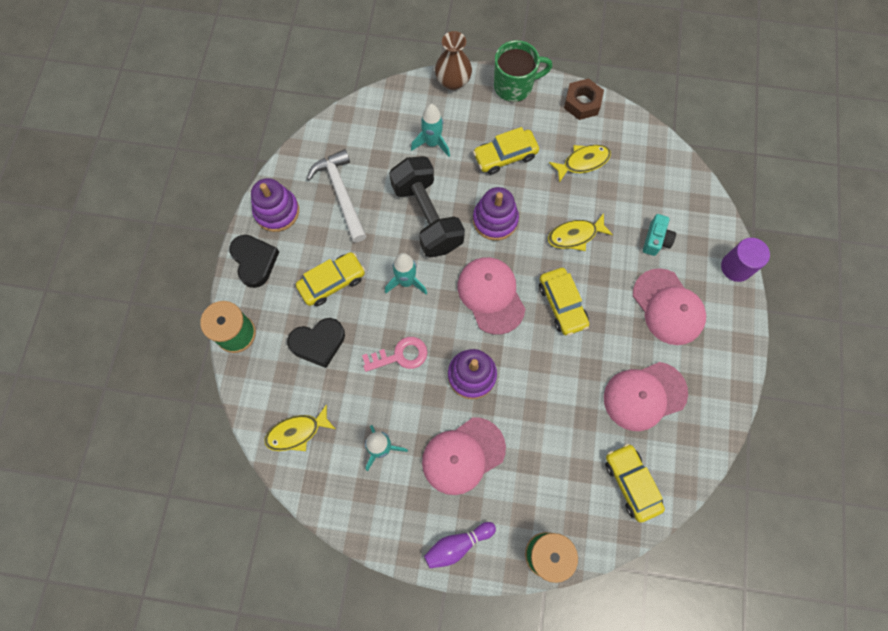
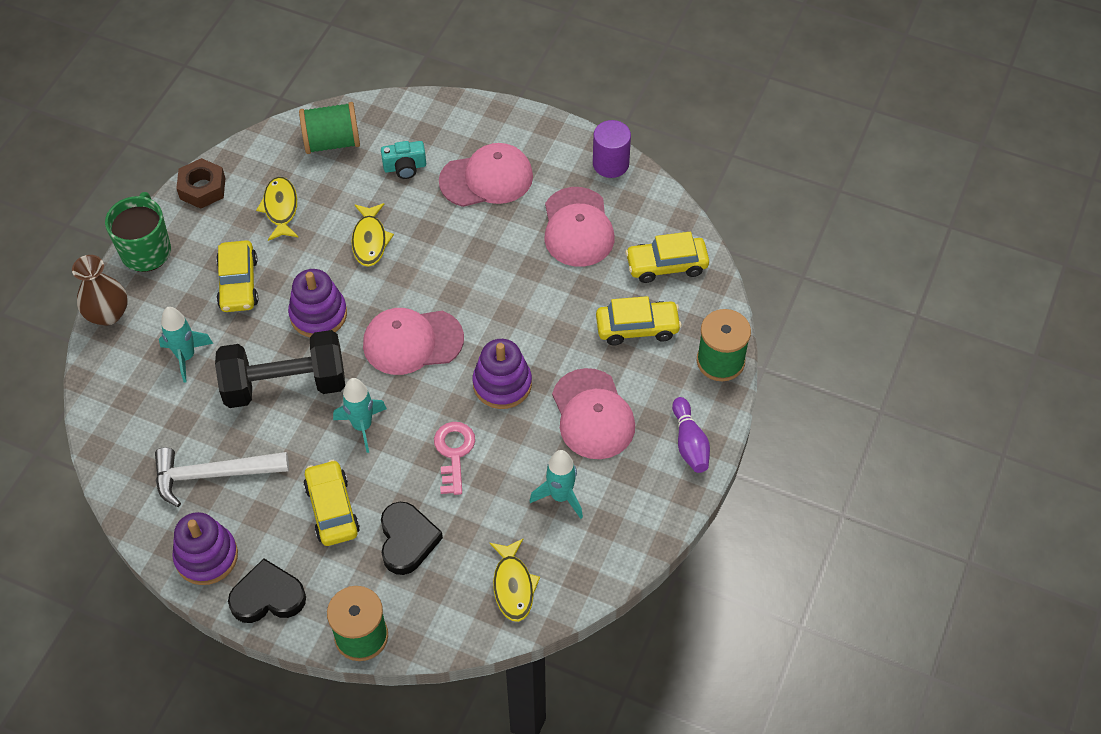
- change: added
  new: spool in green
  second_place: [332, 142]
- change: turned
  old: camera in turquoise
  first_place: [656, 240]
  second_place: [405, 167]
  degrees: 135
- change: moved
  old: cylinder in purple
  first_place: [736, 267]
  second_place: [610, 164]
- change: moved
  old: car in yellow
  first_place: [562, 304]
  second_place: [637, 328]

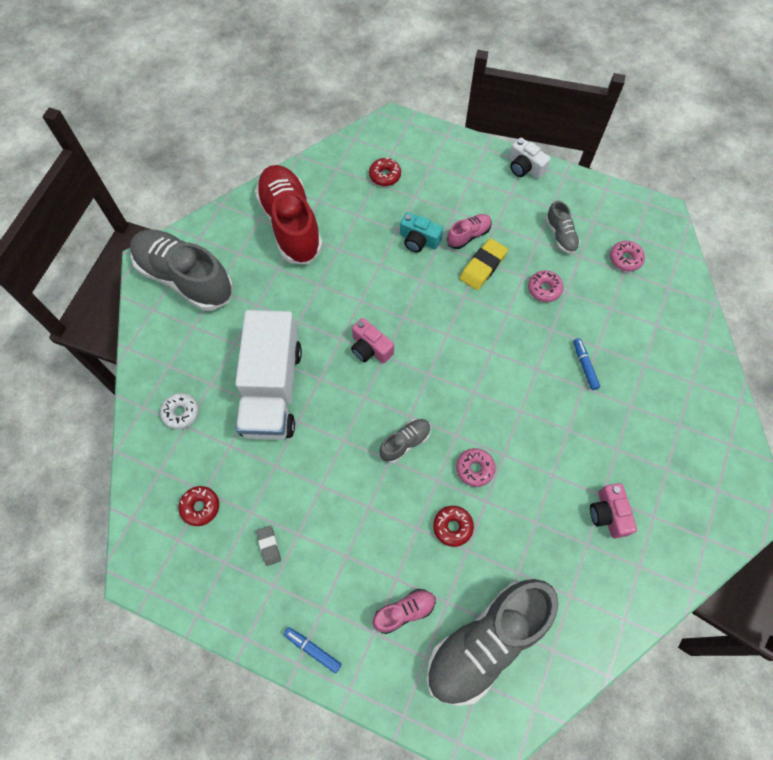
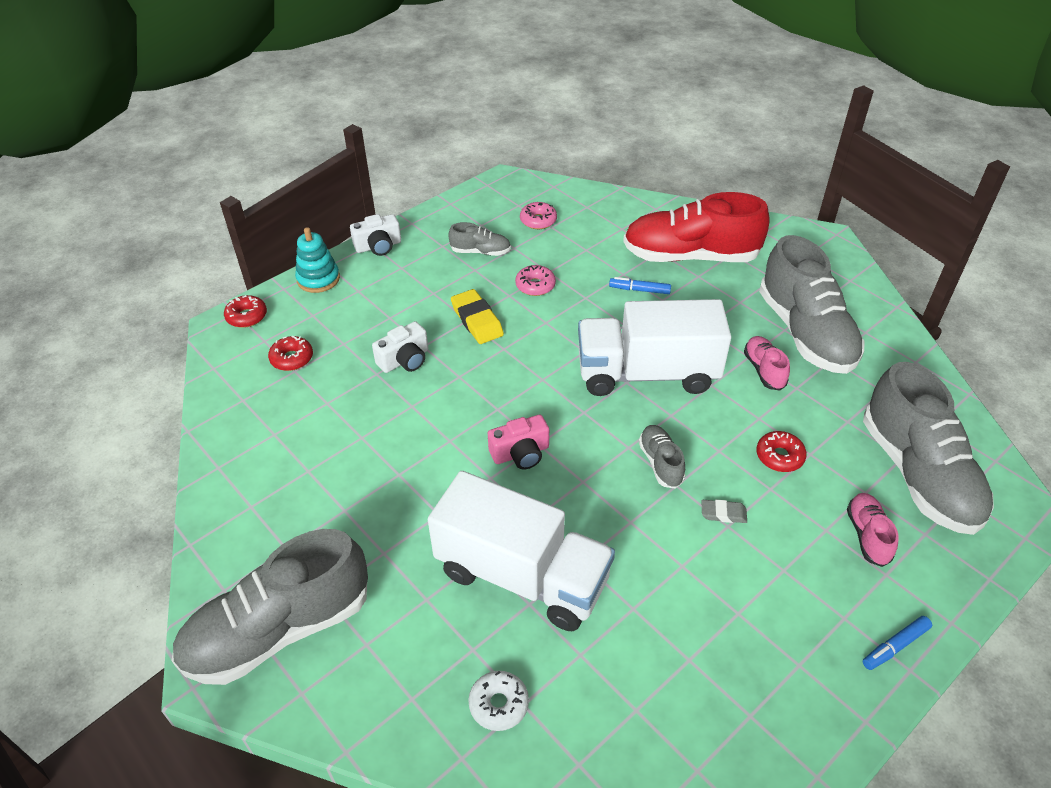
- change: moved
  old: donut in red
  first_place: [200, 507]
  second_place: [247, 316]
- change: added
  new: stacking toy in turquoise
  second_place: [318, 279]
- change: recoloured
  old: camera in turquoise
  new: camera in white
  first_place: [419, 240]
  second_place: [405, 360]
- change: added
  new: truck in white
  second_place: [647, 373]
- change: moved
  old: shoe in red
  first_place: [290, 224]
  second_place: [690, 256]
- change: moved
  old: eraser in grey
  first_place: [269, 546]
  second_place: [723, 513]
- change: moved
  old: shoe in pink
  first_place: [468, 235]
  second_place: [764, 370]
- change: replaced
  old: camera in pink
  new: shoe in grey
  first_place: [608, 514]
  second_place: [805, 332]
- change: removed
  old: donut in pink
  first_place: [475, 469]

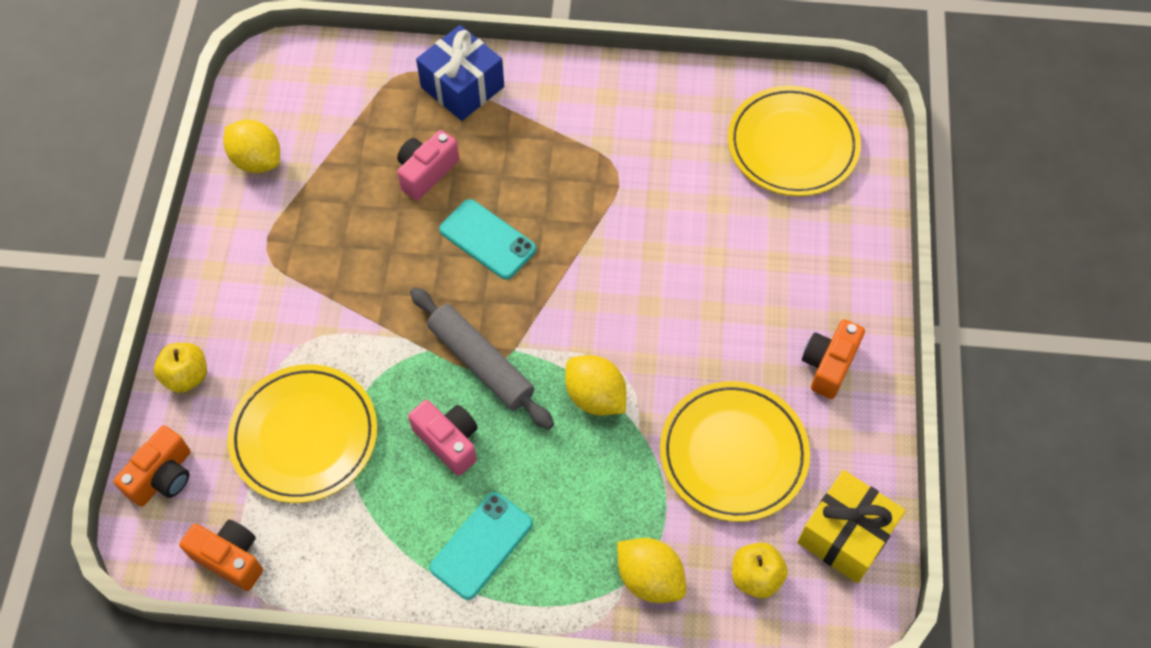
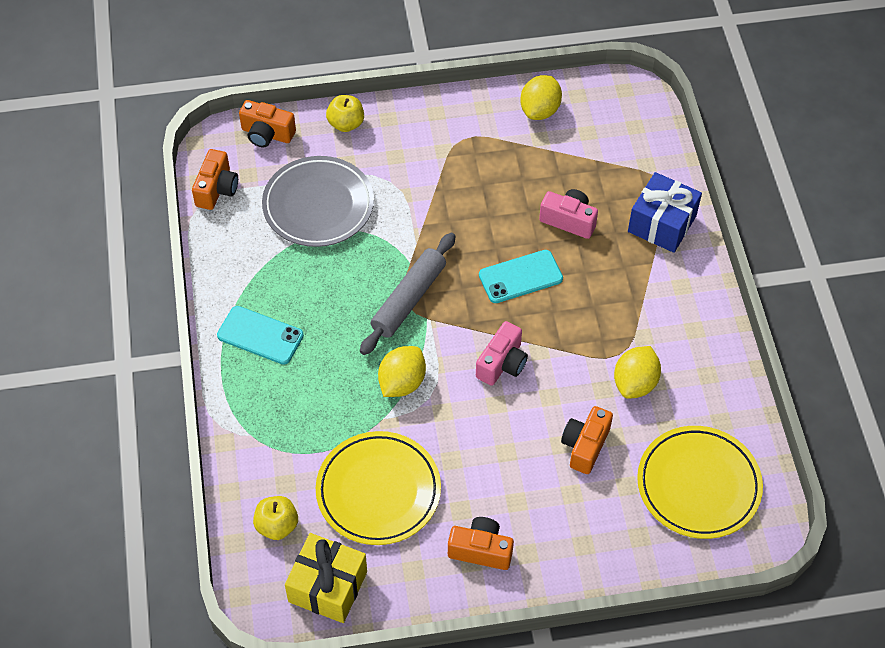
- change: recoloured
  old: plate in yellow
  new: plate in grey
  first_place: [304, 436]
  second_place: [318, 205]
- change: moved
  old: camera in pink
  first_place: [449, 441]
  second_place: [502, 363]
- change: turned
  old: phone in turquoise
  first_place: [487, 239]
  second_place: [520, 277]
  degrees: 45
- change: added
  new: camera in orange
  second_place: [585, 446]
- change: moved
  old: lemon in yellow
  first_place: [649, 578]
  second_place: [635, 383]

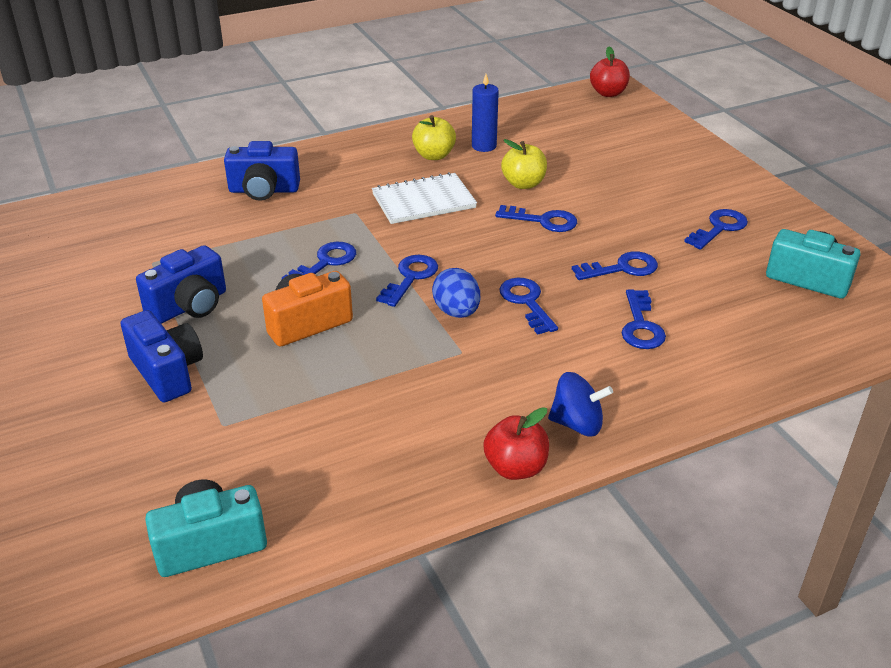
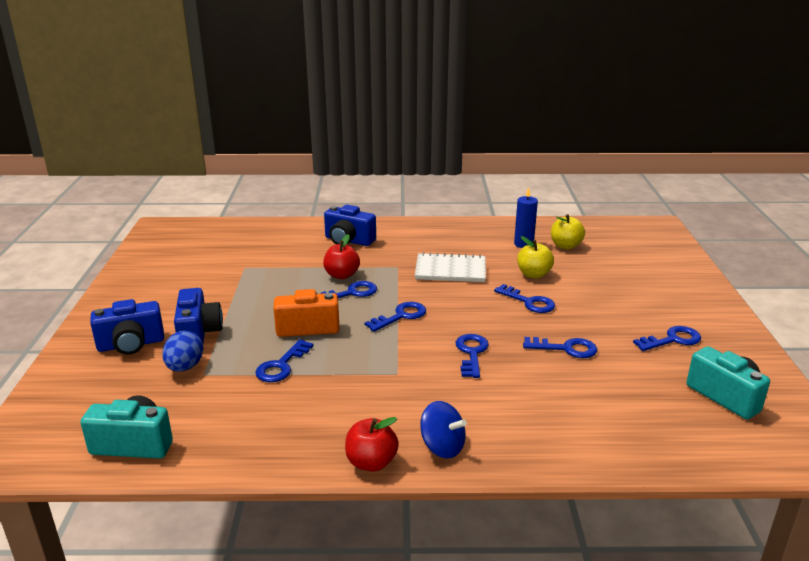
- change: moved
  old: camera in blue
  first_place: [189, 306]
  second_place: [131, 344]
- change: moved
  old: egg in blue
  first_place: [456, 312]
  second_place: [185, 367]
- change: moved
  old: key in blue
  first_place: [641, 326]
  second_place: [281, 365]
- change: moved
  old: apple in red
  first_place: [608, 93]
  second_place: [341, 275]
- change: moved
  old: apple in yellow
  first_place: [434, 155]
  second_place: [565, 246]

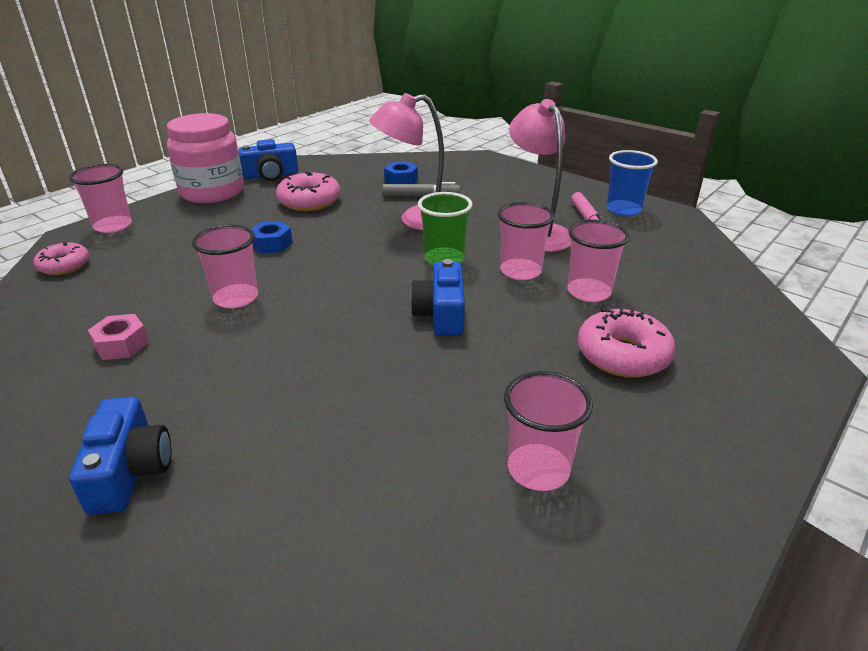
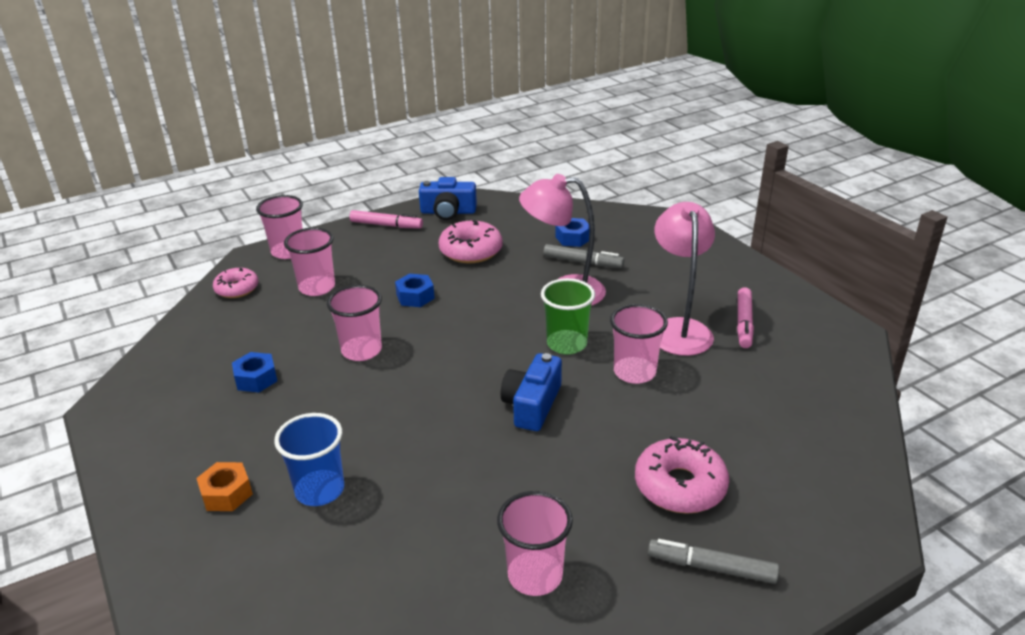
- change: replaced
  old: camera in blue
  new: nut in orange
  first_place: [130, 471]
  second_place: [226, 493]
- change: recoloured
  old: nut in pink
  new: nut in blue
  first_place: [121, 345]
  second_place: [256, 379]
- change: moved
  old: cup in blue
  first_place: [623, 209]
  second_place: [320, 490]
- change: moved
  old: cup in pink
  first_place: [589, 292]
  second_place: [317, 287]
- change: replaced
  old: jar in pink
  new: marker in pink
  first_place: [212, 192]
  second_place: [386, 225]
- change: added
  new: marker in grey
  second_place: [711, 567]

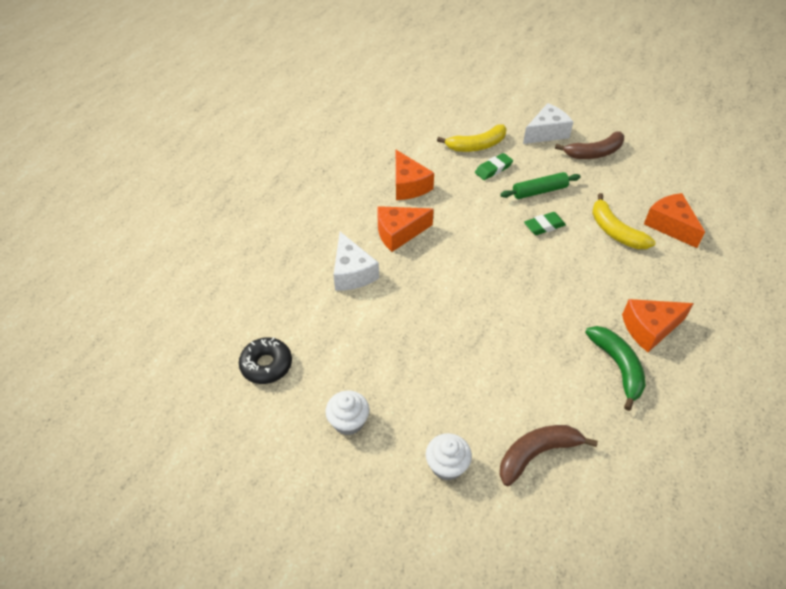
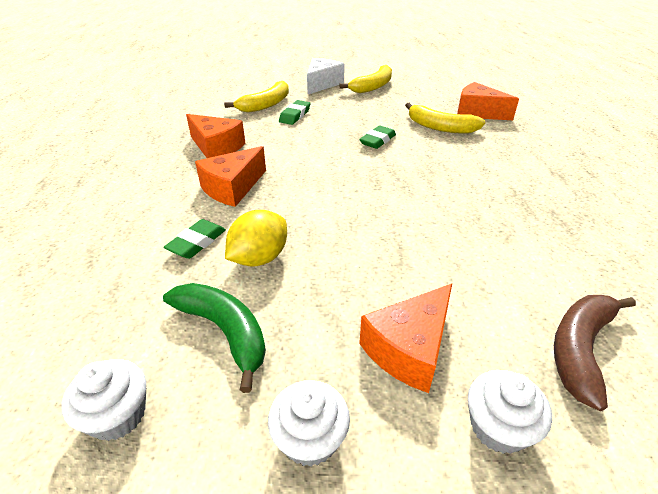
- change: replaced
  old: donut in black
  new: cupcake in white
  first_place: [266, 365]
  second_place: [118, 415]
- change: moved
  old: banana in green
  first_place: [617, 367]
  second_place: [224, 331]
- change: replaced
  old: cheese in white
  new: eraser in green
  first_place: [352, 273]
  second_place: [197, 242]
- change: added
  new: lemon in yellow
  second_place: [259, 258]
- change: recoloured
  old: banana in brown
  new: banana in yellow
  first_place: [594, 153]
  second_place: [373, 86]
- change: moved
  old: cheese in orange
  first_place: [649, 328]
  second_place: [409, 348]
- change: removed
  old: rolling pin in green
  first_place: [539, 191]

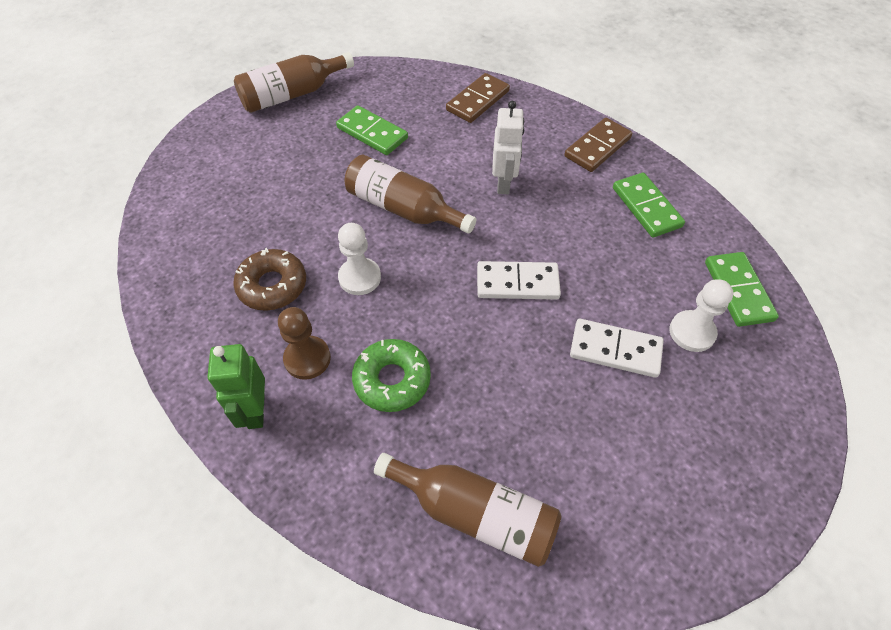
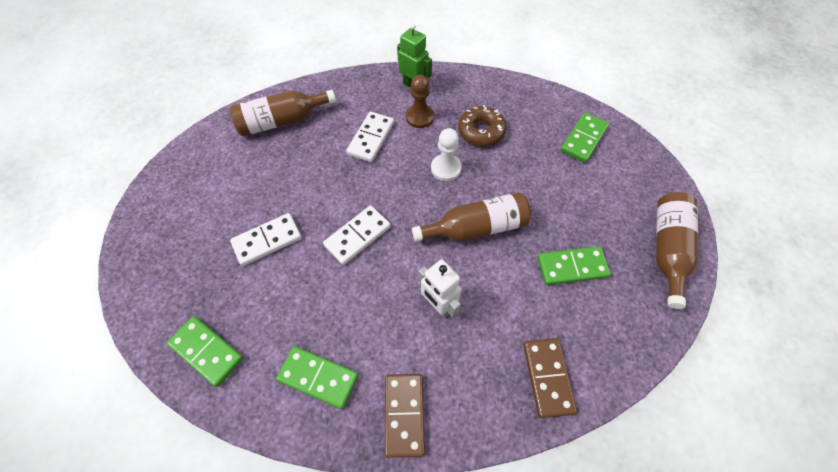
- change: replaced
  old: donut in green
  new: domino in white
  first_place: [392, 380]
  second_place: [371, 138]
- change: added
  new: domino in green
  second_place: [583, 139]
- change: removed
  old: pawn in white
  first_place: [692, 332]

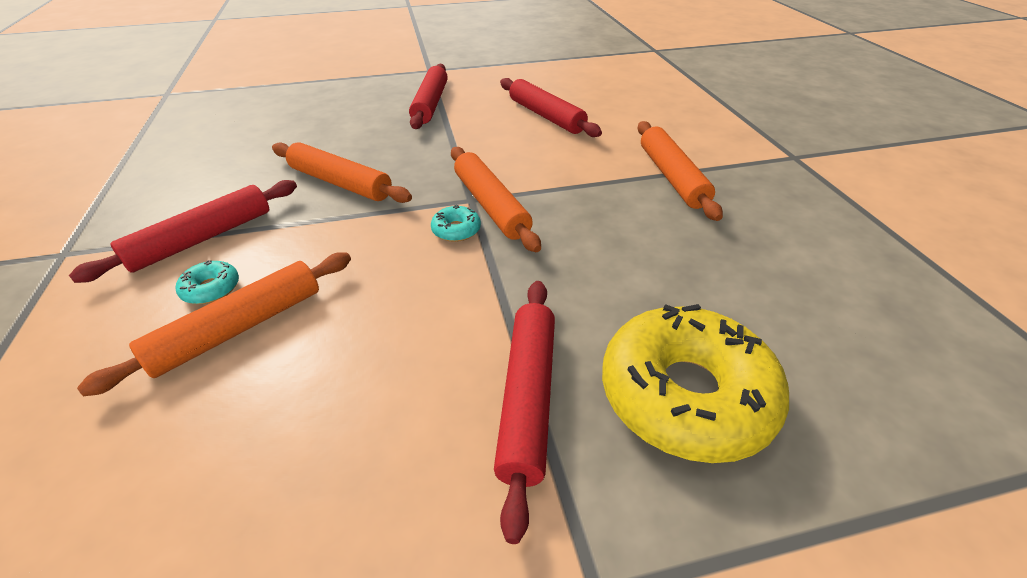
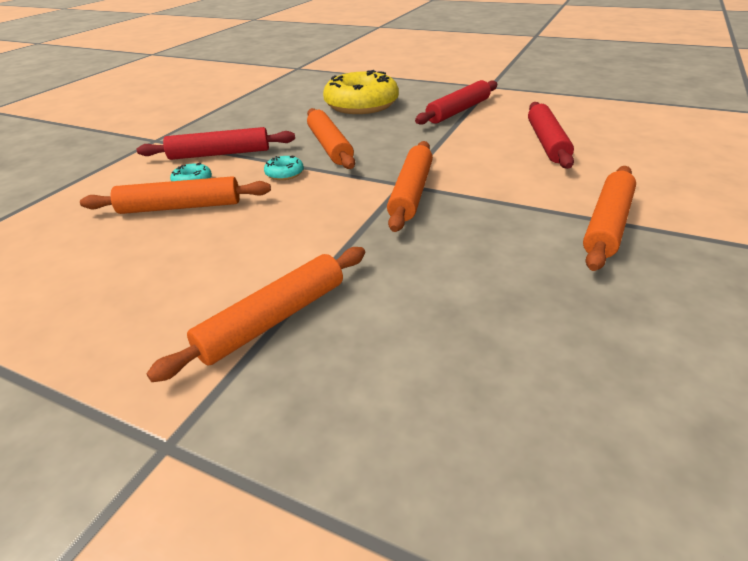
- change: recoloured
  old: rolling pin in red
  new: rolling pin in orange
  first_place: [527, 398]
  second_place: [274, 319]
- change: moved
  old: donut in turquoise
  first_place: [456, 230]
  second_place: [284, 173]
- change: moved
  old: donut in yellow
  first_place: [685, 395]
  second_place: [361, 105]

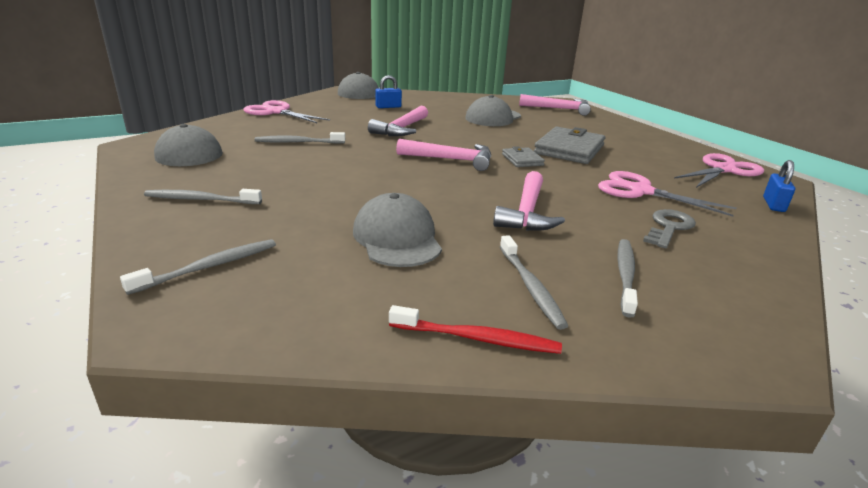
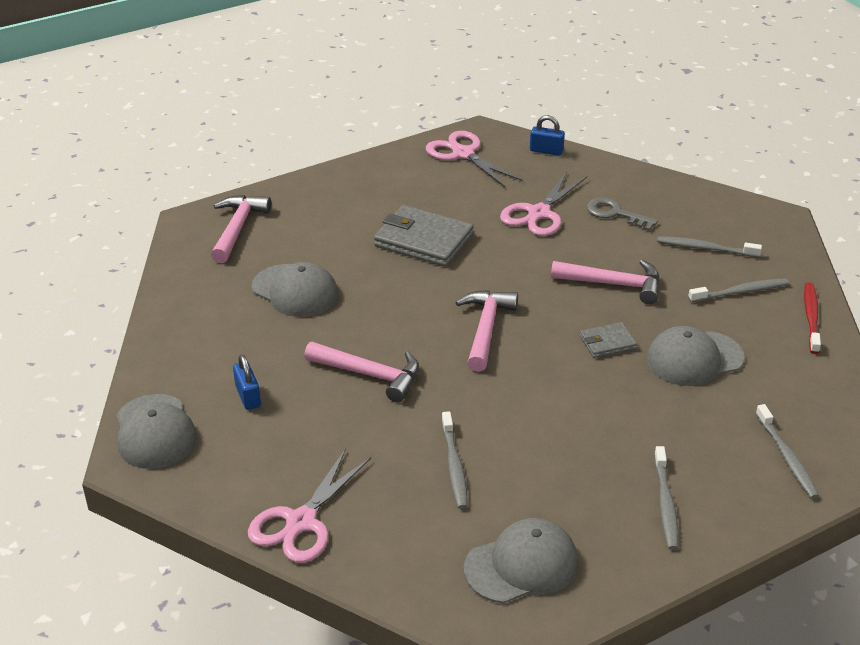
- change: moved
  old: wallet in grey
  first_place: [522, 160]
  second_place: [607, 342]
- change: turned
  old: toothbrush in grey
  first_place: [209, 267]
  second_place: [786, 457]
  degrees: -150

